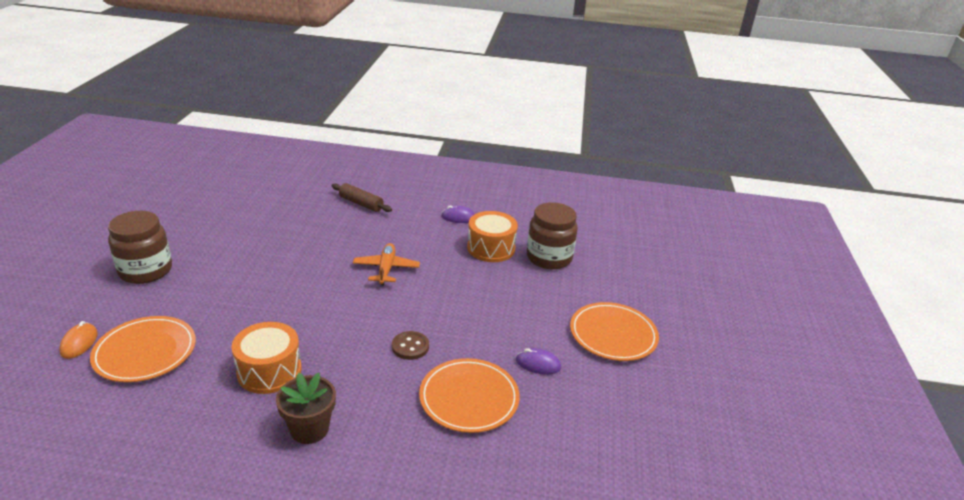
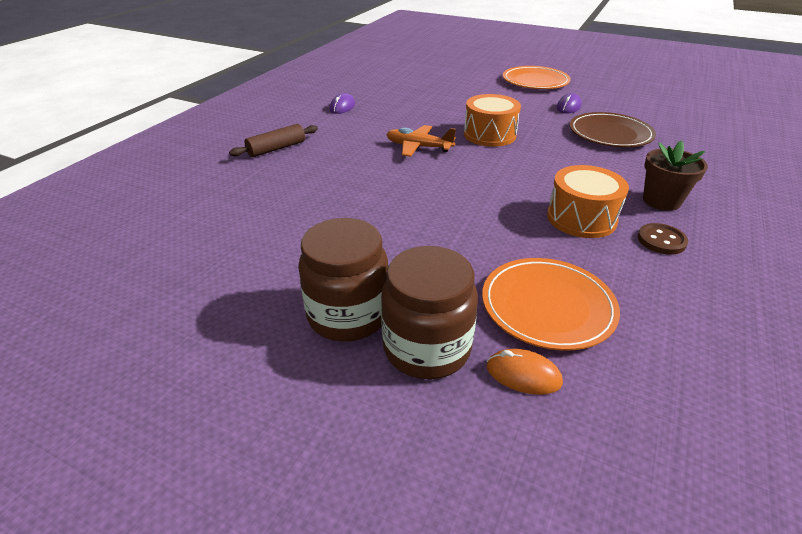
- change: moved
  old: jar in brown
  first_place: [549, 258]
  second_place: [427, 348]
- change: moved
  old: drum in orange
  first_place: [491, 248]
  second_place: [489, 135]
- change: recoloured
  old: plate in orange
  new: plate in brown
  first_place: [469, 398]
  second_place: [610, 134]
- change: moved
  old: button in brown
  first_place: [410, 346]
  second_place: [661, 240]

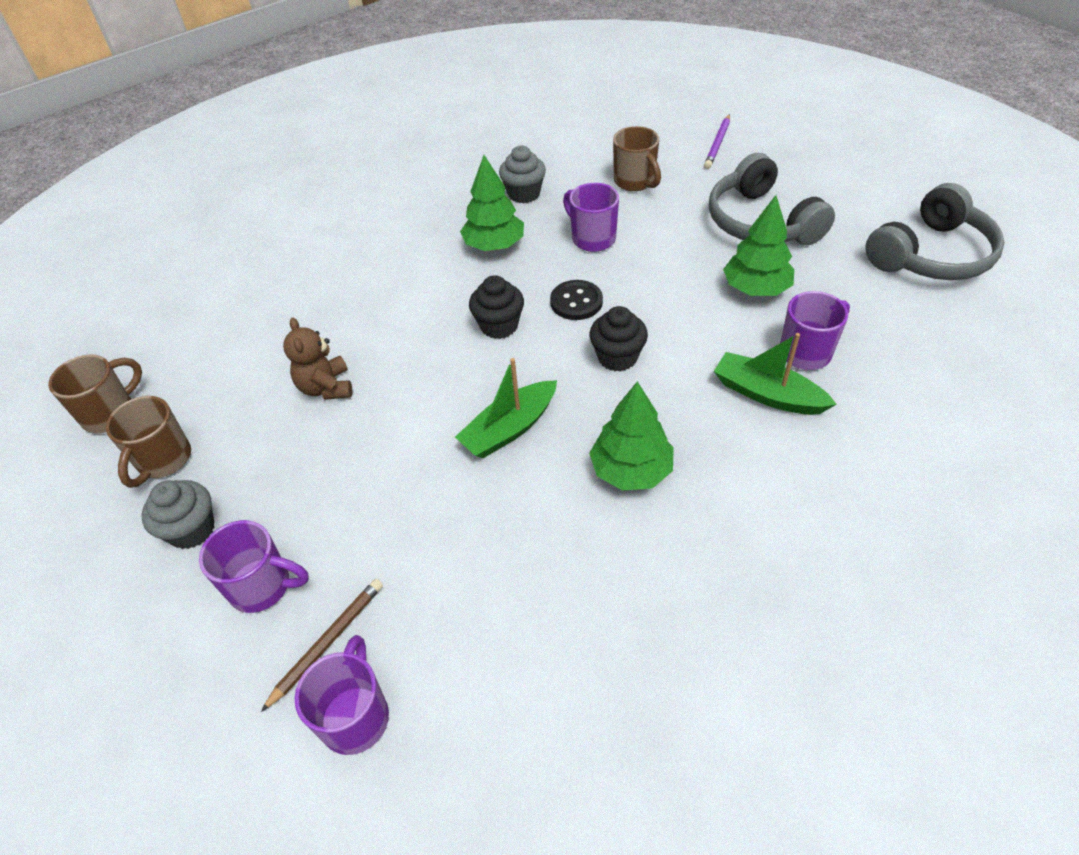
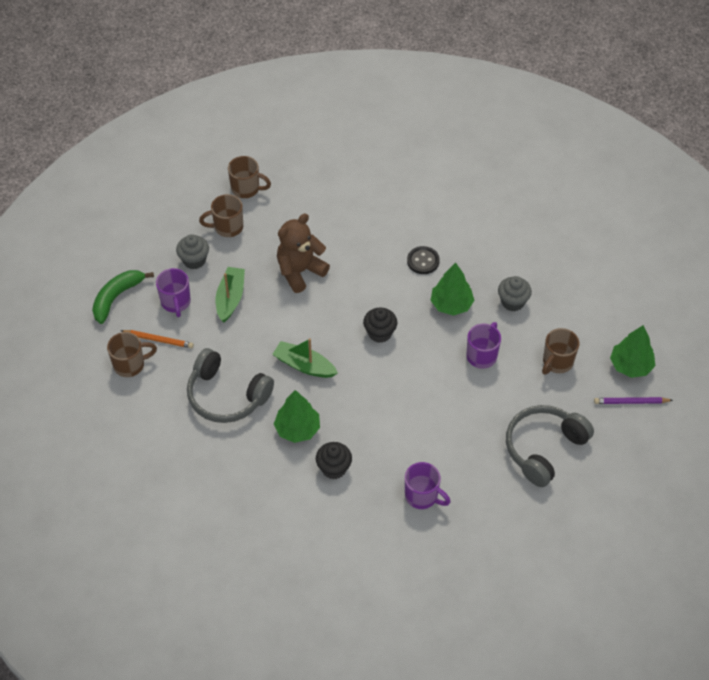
- change: added
  new: banana in green
  second_place: [116, 297]
- change: recoloured
  old: mug in purple
  new: mug in brown
  first_place: [355, 716]
  second_place: [130, 365]
- change: recoloured
  old: pencil in brown
  new: pencil in orange
  first_place: [328, 642]
  second_place: [158, 340]
- change: moved
  old: headphones in grey
  first_place: [931, 255]
  second_place: [226, 396]
- change: moved
  old: boat in green
  first_place: [767, 394]
  second_place: [230, 298]
- change: resized
  old: teddy bear in brown
  first_place: [326, 387]
  second_place: [300, 271]
  factor: 1.52
- change: moved
  old: cupcake in black
  first_place: [617, 357]
  second_place: [334, 468]
- change: moved
  old: button in black
  first_place: [576, 302]
  second_place: [423, 261]
- change: moved
  old: tree in green
  first_place: [755, 288]
  second_place: [630, 365]

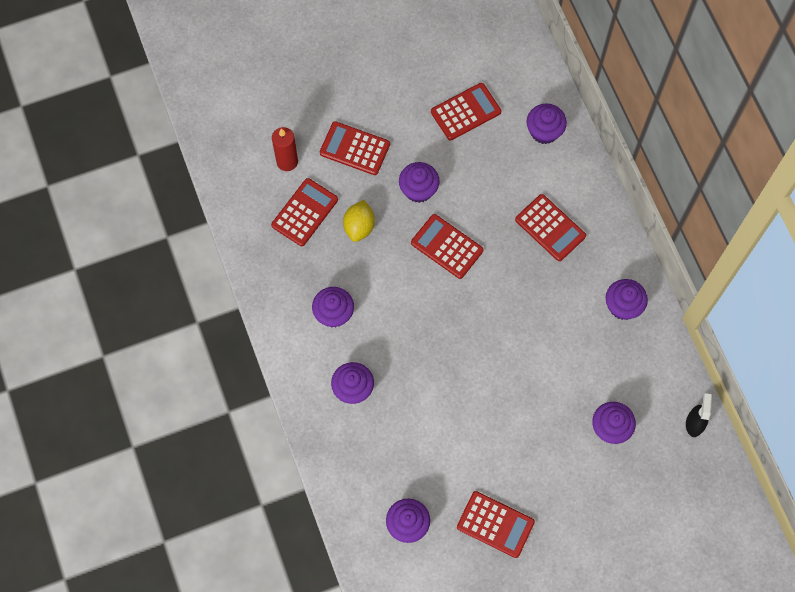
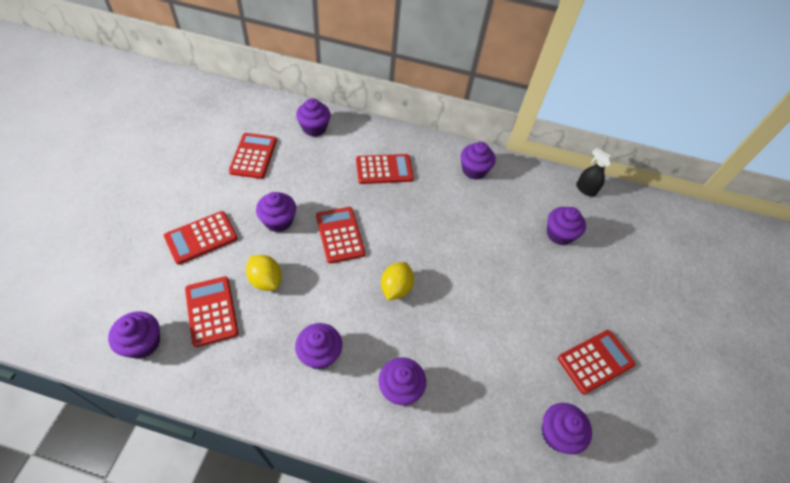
- change: added
  new: cupcake in purple
  second_place: [143, 343]
- change: turned
  old: calculator in red
  first_place: [447, 246]
  second_place: [340, 235]
  degrees: 90
- change: added
  new: lemon in yellow
  second_place: [396, 288]
- change: removed
  old: candle in red
  first_place: [287, 161]

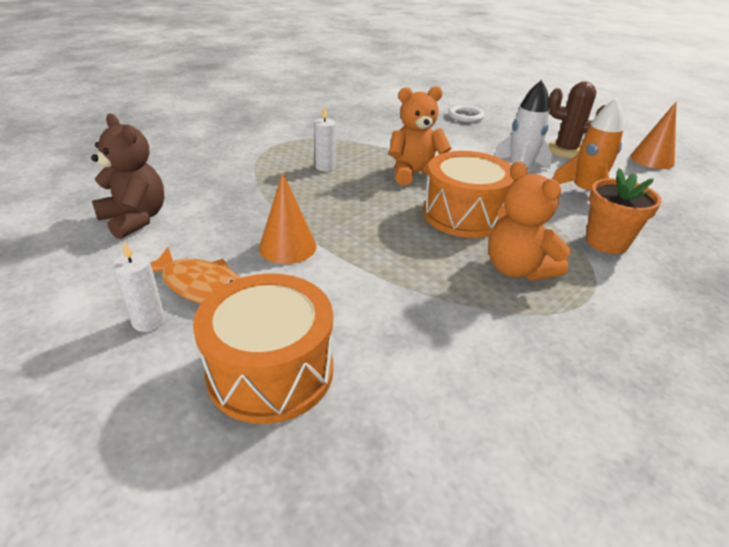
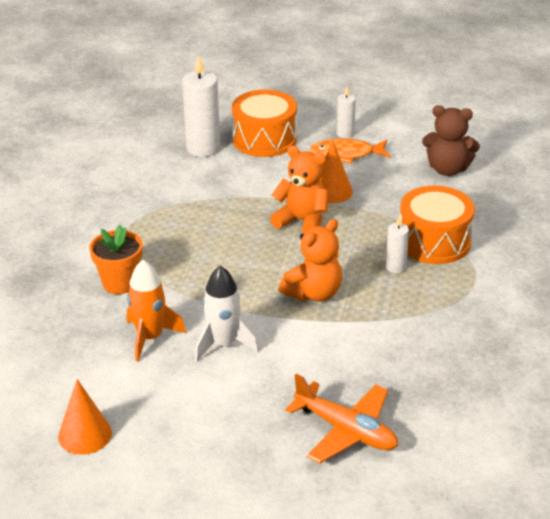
- change: added
  new: candle in white
  second_place: [203, 148]
- change: moved
  old: teddy bear in orange
  first_place: [517, 269]
  second_place: [302, 221]
- change: replaced
  old: ring in white
  new: plane in orange
  first_place: [465, 116]
  second_place: [346, 430]
- change: moved
  old: drum in orange
  first_place: [464, 215]
  second_place: [434, 242]
- change: removed
  old: cactus in brown
  first_place: [566, 150]

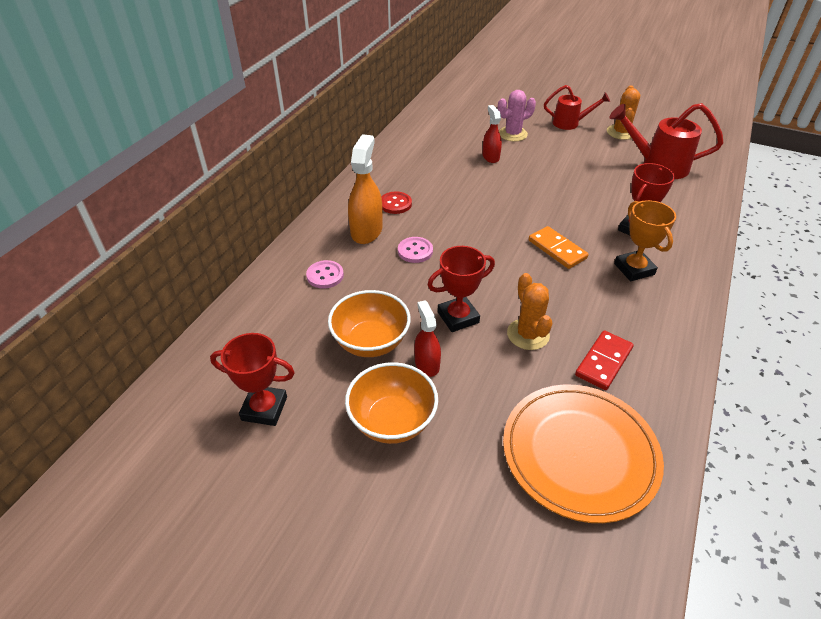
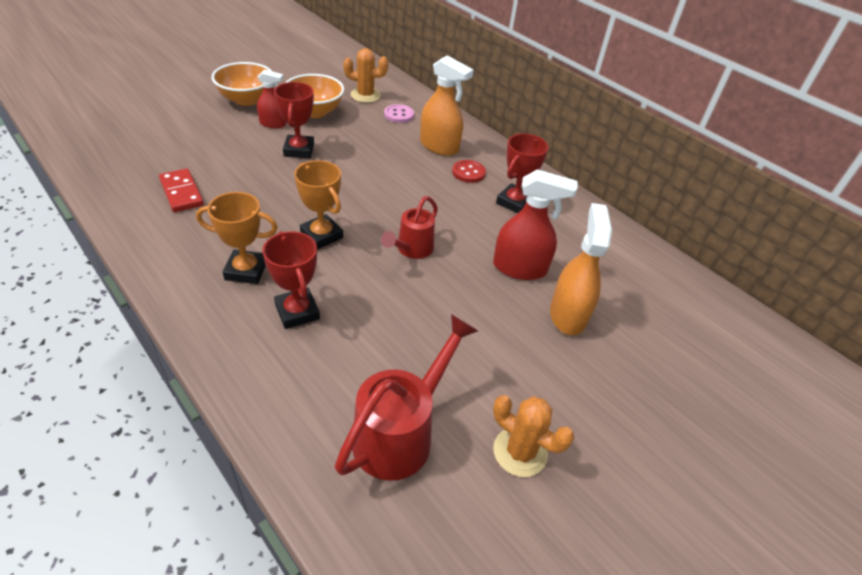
- change: replaced
  old: domino in orange
  new: trophy in orange
  first_place: [557, 249]
  second_place: [321, 235]
- change: moved
  old: cactus in orange
  first_place: [528, 334]
  second_place: [365, 95]
- change: moved
  old: watering can in red
  first_place: [570, 123]
  second_place: [412, 249]
- change: resized
  old: spray bottle in red
  first_place: [490, 157]
  second_place: [520, 268]
  factor: 1.63
- change: moved
  old: trophy in red
  first_place: [264, 408]
  second_place: [514, 202]
- change: replaced
  old: cactus in pink
  new: spray bottle in orange
  first_place: [512, 134]
  second_place: [568, 314]
- change: removed
  old: button in pink
  first_place: [415, 251]
- change: removed
  old: plate in orange
  first_place: [579, 453]

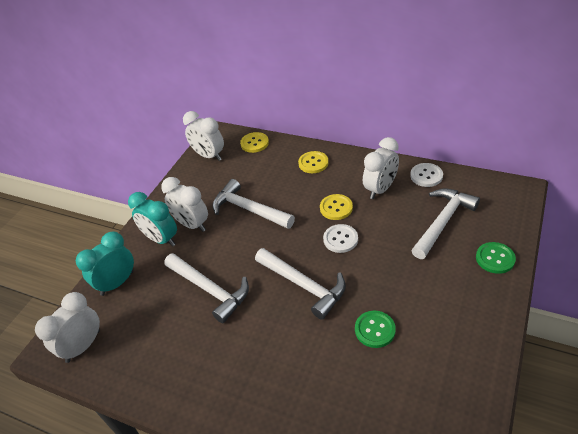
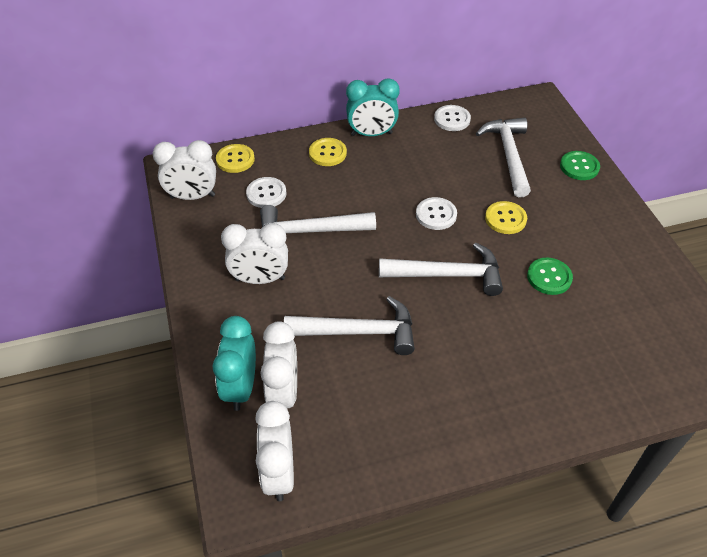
- change: added
  new: button in white
  second_place: [266, 194]
- change: moved
  old: clock in white
  first_place: [380, 189]
  second_place: [283, 393]
- change: moved
  old: clock in turquoise
  first_place: [161, 239]
  second_place: [371, 134]
- change: moved
  old: button in yellow
  first_place: [336, 208]
  second_place: [505, 219]

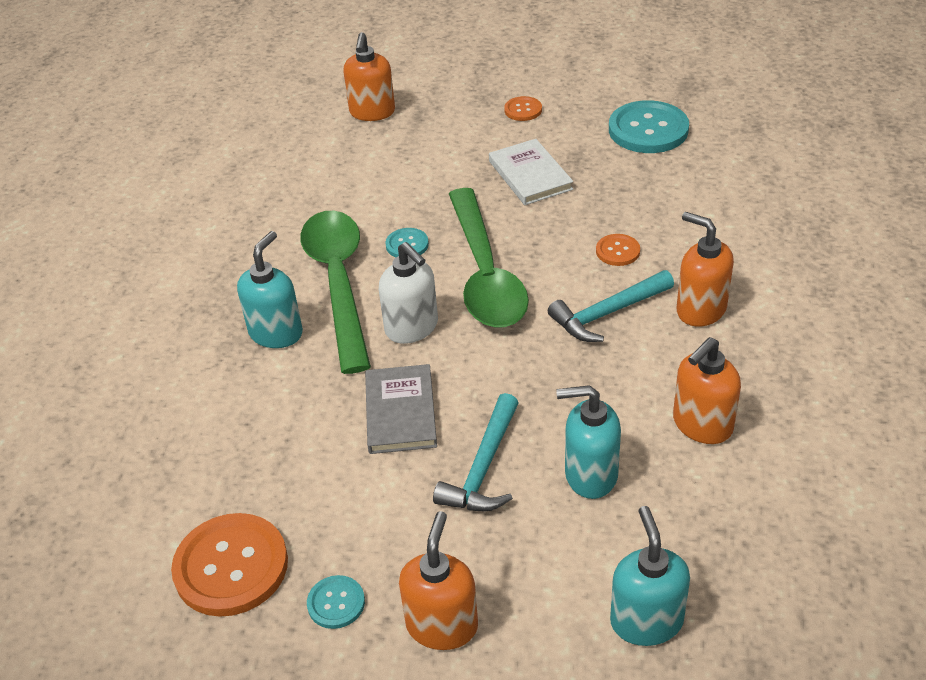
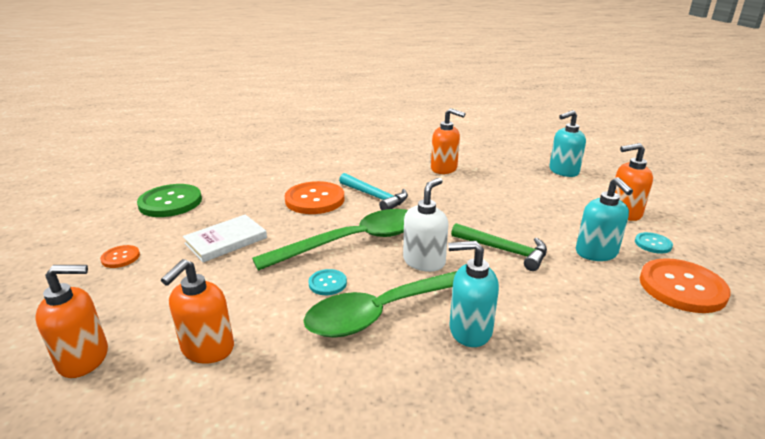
- change: recoloured
  old: button in turquoise
  new: button in green
  first_place: [648, 130]
  second_place: [170, 202]
- change: moved
  old: soap dispenser in orange
  first_place: [700, 309]
  second_place: [207, 349]
- change: resized
  old: button in orange
  first_place: [617, 251]
  second_place: [315, 200]
  factor: 2.04
- change: replaced
  old: book in grey
  new: hammer in green
  first_place: [400, 412]
  second_place: [504, 251]
- change: moved
  old: soap dispenser in turquoise
  first_place: [590, 475]
  second_place: [596, 253]
- change: removed
  old: hammer in turquoise
  first_place: [483, 468]

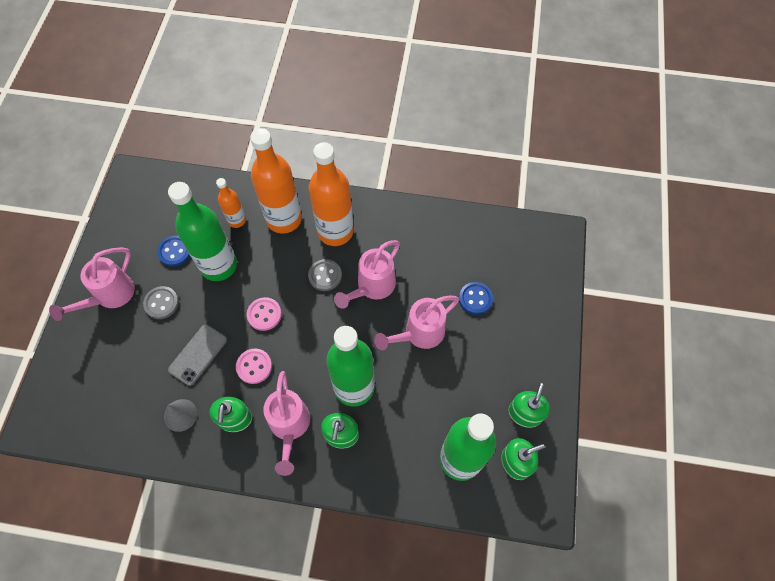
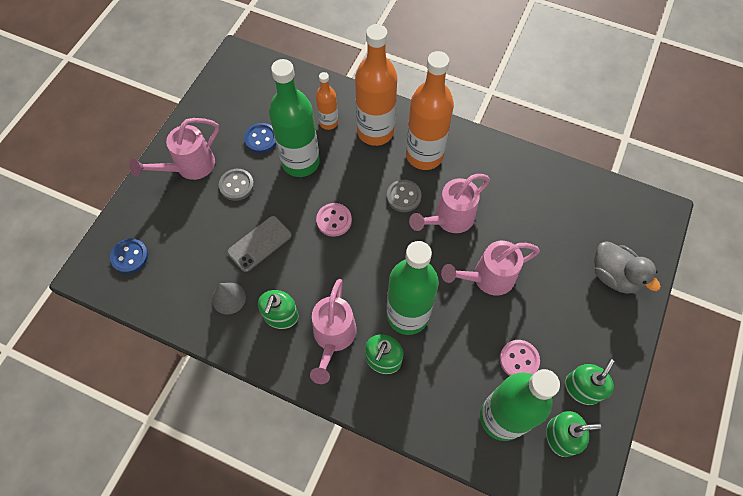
- change: moved
  old: button in blue
  first_place: [475, 299]
  second_place: [130, 256]
- change: moved
  old: button in pink
  first_place: [254, 366]
  second_place: [519, 360]
- change: added
  new: duck in grey
  second_place: [614, 276]

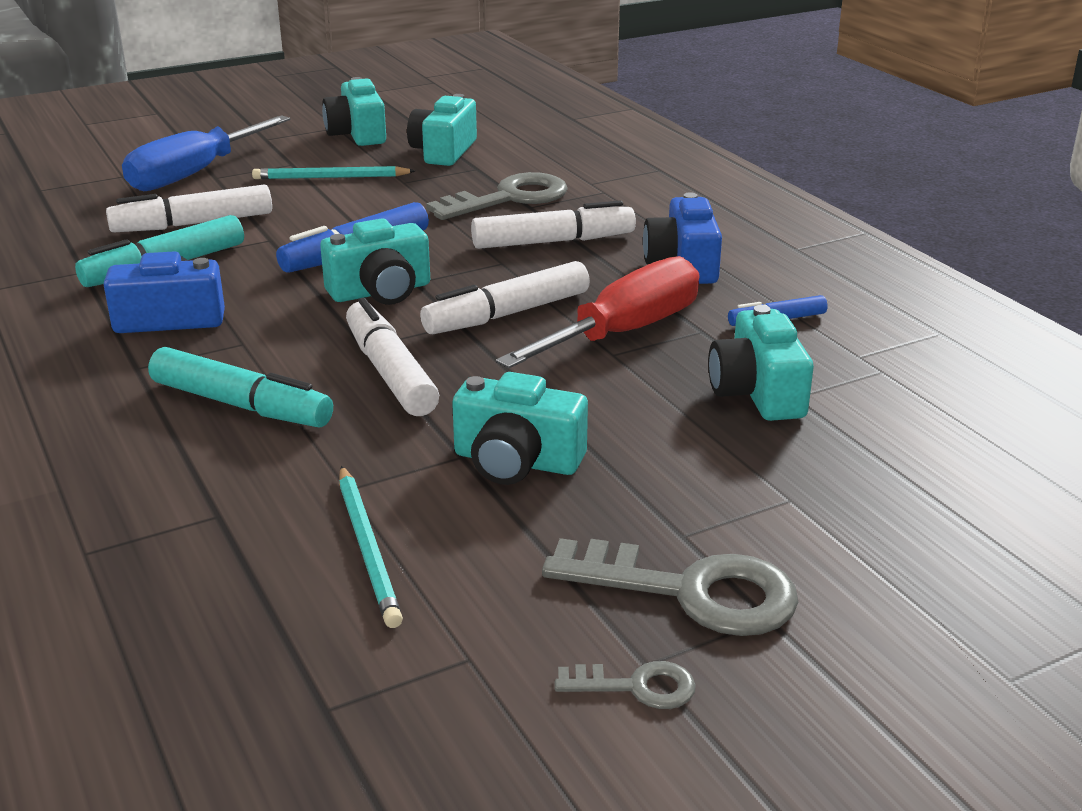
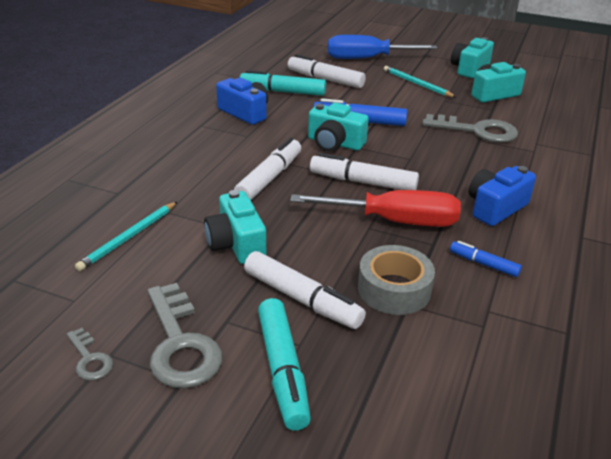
- change: moved
  old: marker in white
  first_place: [552, 241]
  second_place: [302, 299]
- change: moved
  old: marker in turquoise
  first_place: [241, 405]
  second_place: [283, 369]
- change: replaced
  old: camera in turquoise
  new: tape in grey
  first_place: [757, 392]
  second_place: [394, 289]

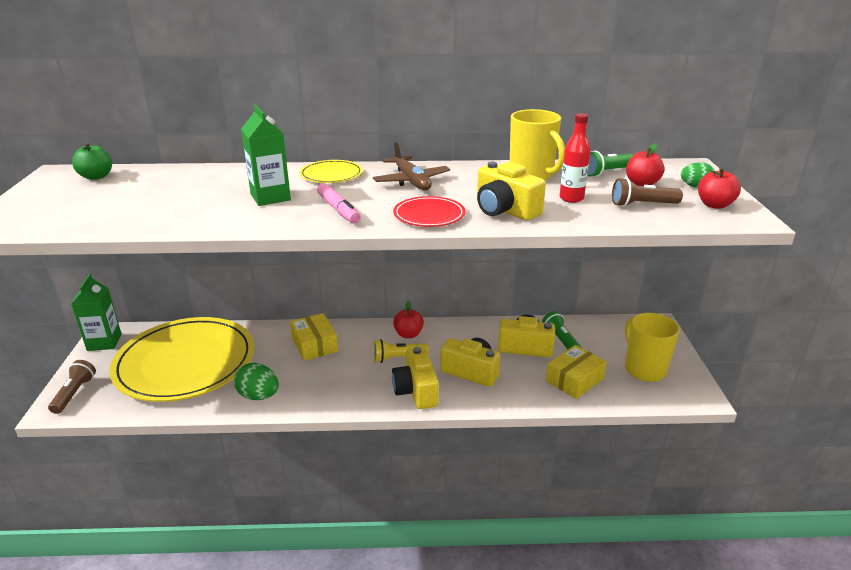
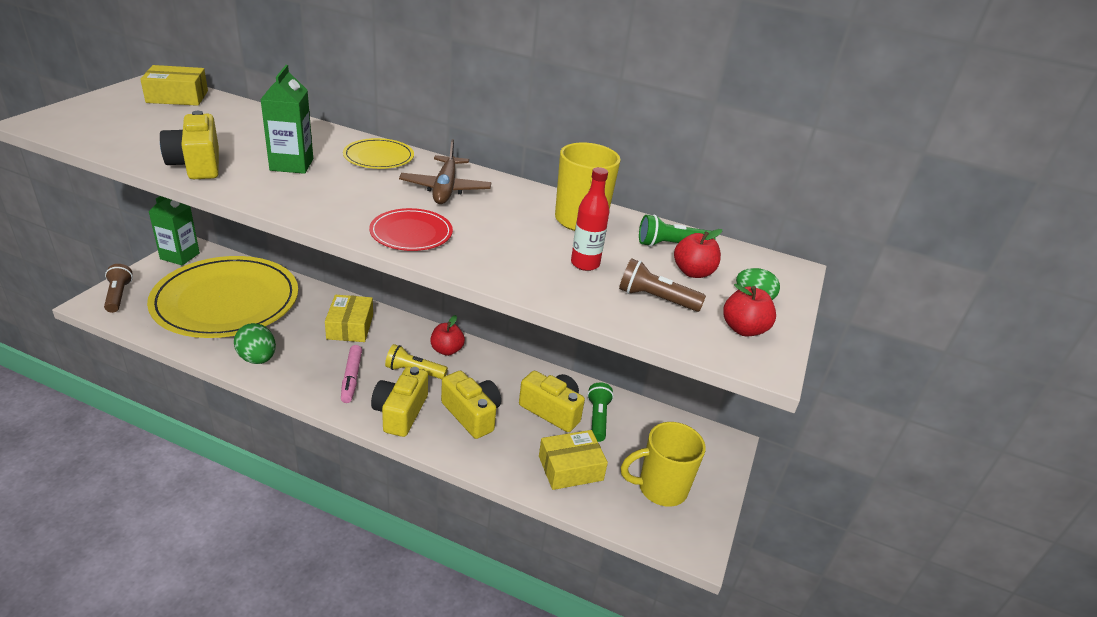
- change: turned
  old: flashlight in brown
  first_place: [74, 393]
  second_place: [118, 295]
  degrees: -45
- change: replaced
  old: apple in green
  new: box in yellow
  first_place: [96, 177]
  second_place: [177, 97]
- change: moved
  old: camera in yellow
  first_place: [505, 210]
  second_place: [197, 164]
- change: moved
  old: marker in pink
  first_place: [338, 210]
  second_place: [351, 378]
- change: turned
  old: mug in yellow
  first_place: [644, 369]
  second_place: [660, 488]
  degrees: -105

